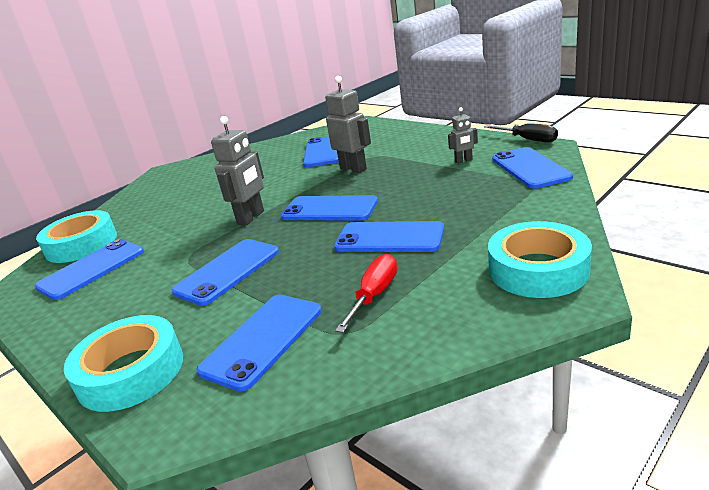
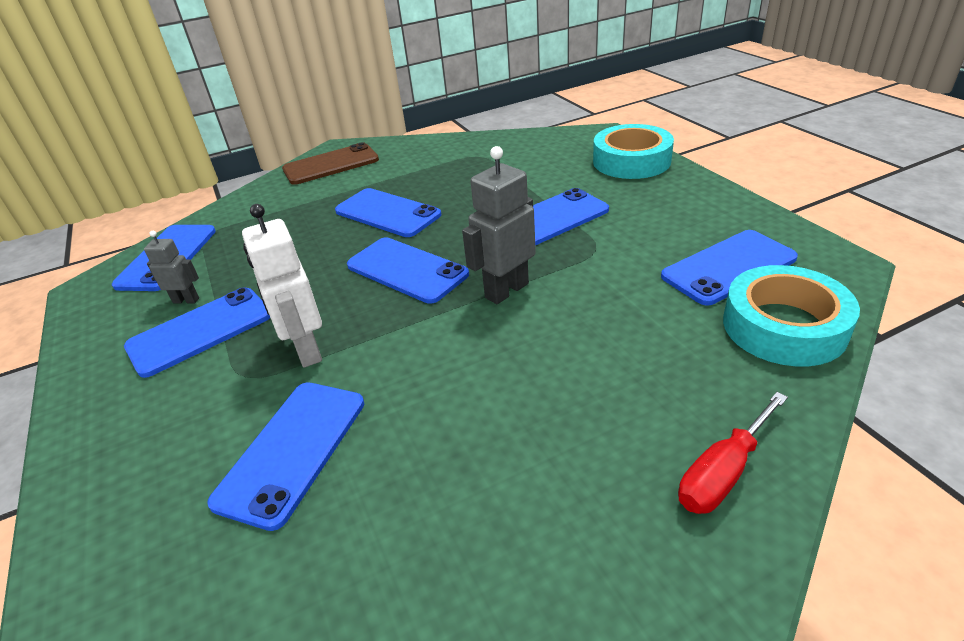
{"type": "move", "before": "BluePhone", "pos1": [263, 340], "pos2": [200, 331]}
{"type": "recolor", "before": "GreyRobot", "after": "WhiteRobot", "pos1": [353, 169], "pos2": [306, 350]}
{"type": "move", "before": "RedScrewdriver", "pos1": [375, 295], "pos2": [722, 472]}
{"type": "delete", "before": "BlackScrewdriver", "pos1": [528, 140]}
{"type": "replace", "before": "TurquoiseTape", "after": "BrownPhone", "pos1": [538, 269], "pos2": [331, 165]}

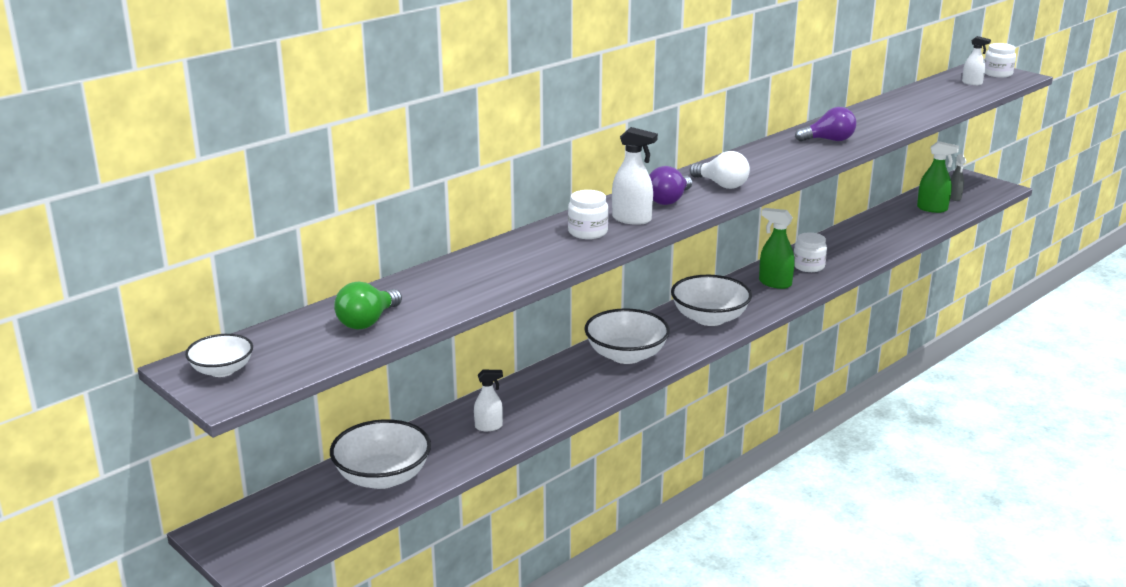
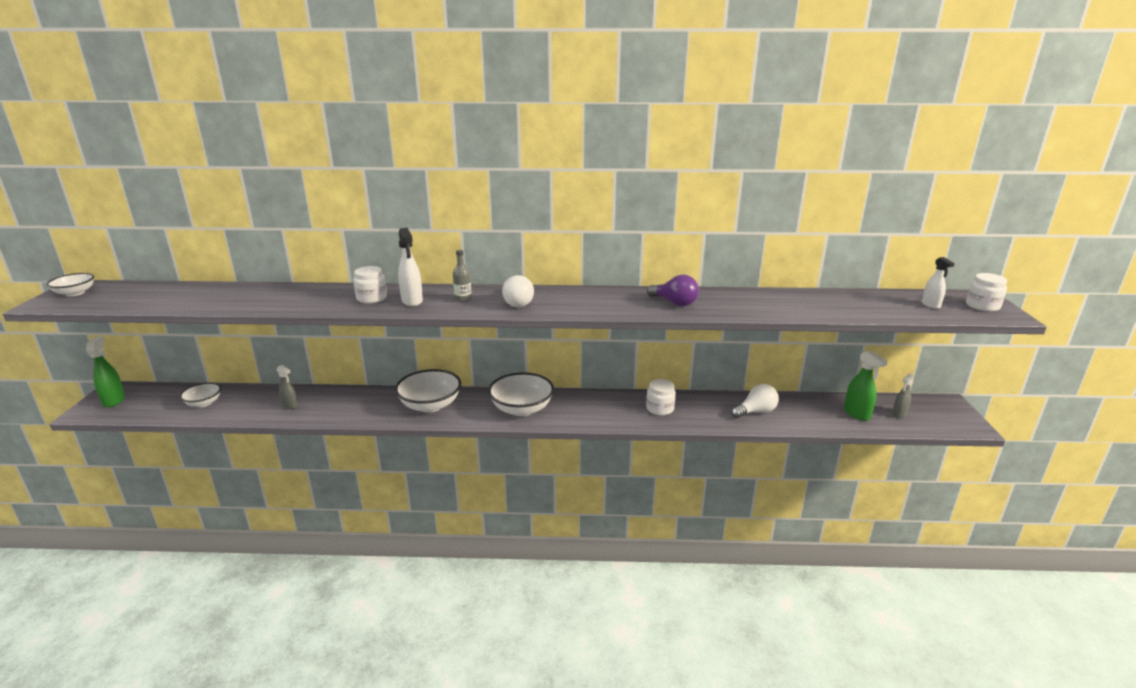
{"type": "resize", "before": "WhiteBowl", "pos1": [382, 477], "pos2": [203, 403], "scale": 0.57}
{"type": "delete", "before": "GreenLightBulb", "pos1": [367, 322]}
{"type": "recolor", "before": "WhiteSprayBottle", "after": "GreySprayBottle", "pos1": [489, 427], "pos2": [290, 405]}
{"type": "replace", "before": "PurpleLightBulb", "after": "GreyBottle", "pos1": [669, 200], "pos2": [463, 299]}
{"type": "move", "before": "GreenSprayBottle", "pos1": [774, 283], "pos2": [114, 400]}
{"type": "insert", "after": "WhiteLightBulb", "pos2": [756, 412]}

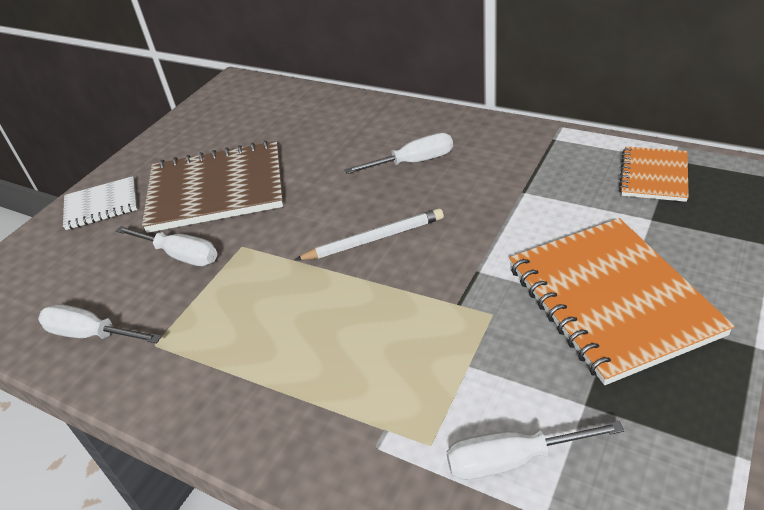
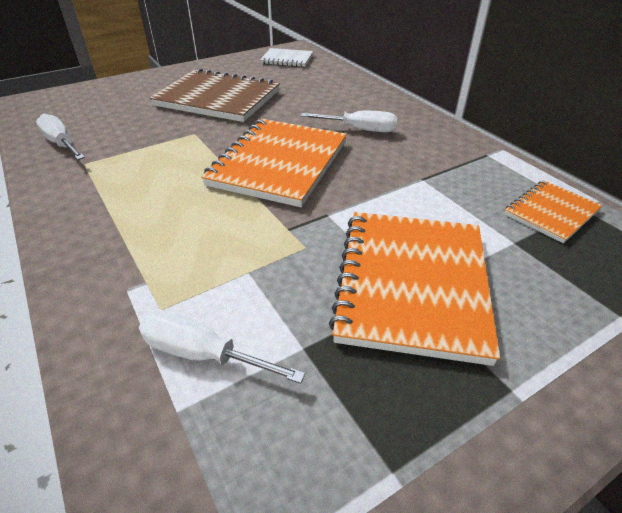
{"type": "move", "before": "WhiteNotebook", "pos1": [101, 205], "pos2": [287, 59]}
{"type": "delete", "before": "WhiteScrewdriver", "pos1": [180, 255]}
{"type": "replace", "before": "WhitePencil", "after": "OrangeNotebook", "pos1": [374, 239], "pos2": [279, 163]}

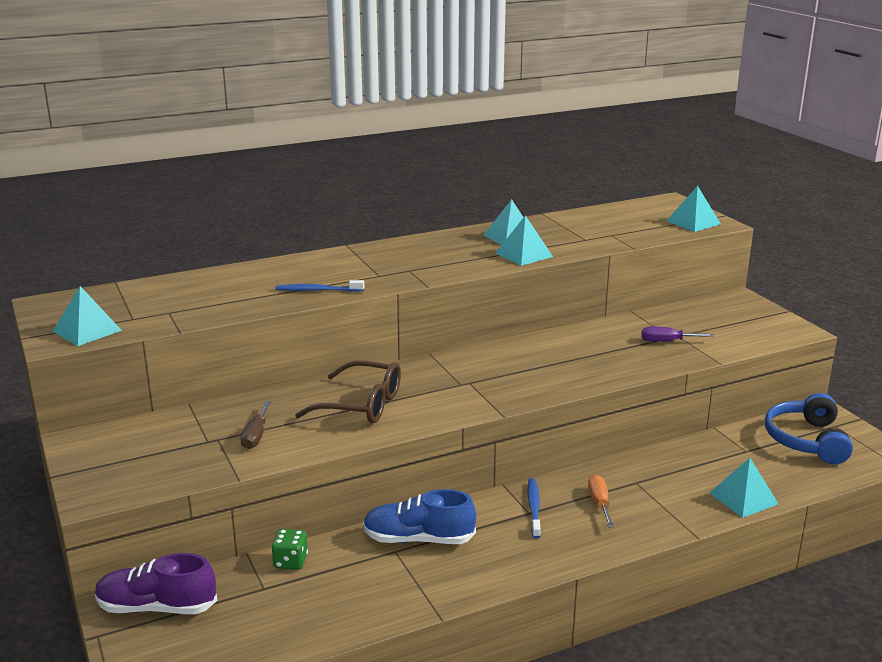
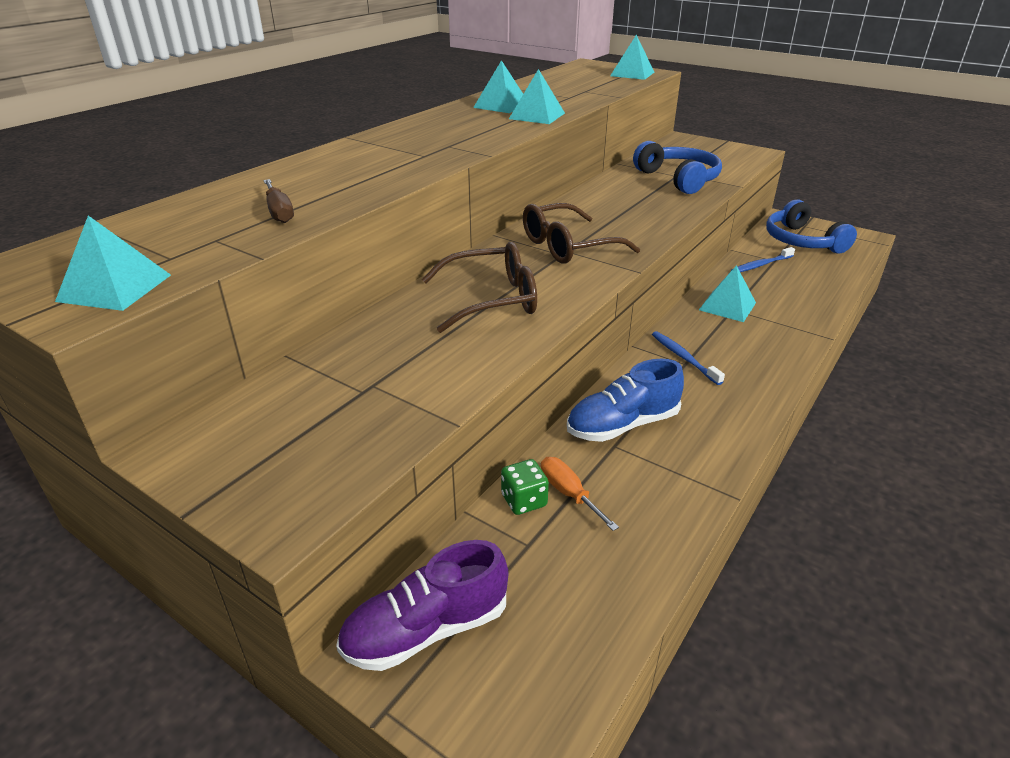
{"type": "move", "before": "BrownScrewdriver", "pos1": [256, 436], "pos2": [279, 212]}
{"type": "move", "before": "BlueToothbrush", "pos1": [317, 290], "pos2": [761, 265]}
{"type": "move", "before": "OrangeScrewdriver", "pos1": [599, 503], "pos2": [569, 493]}
{"type": "replace", "before": "PurpleScrewdriver", "after": "BlueHeadphones", "pos1": [667, 341], "pos2": [679, 179]}
{"type": "move", "before": "TurquoisePyramid", "pos1": [743, 498], "pos2": [727, 306]}
{"type": "insert", "after": "BrownGlasses", "pos2": [568, 246]}

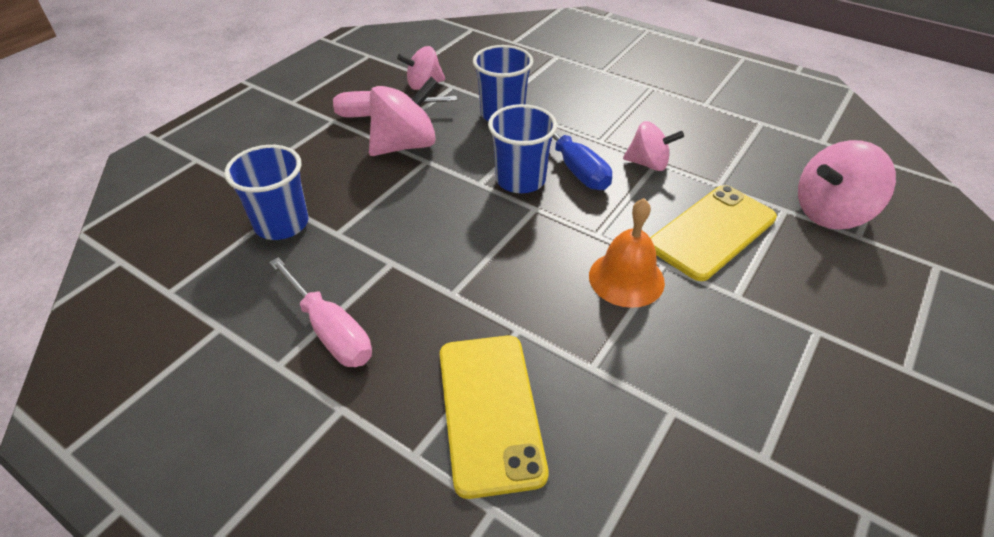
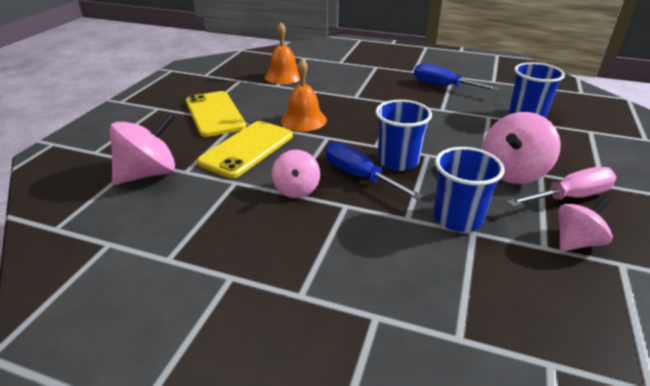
{"type": "recolor", "before": "PinkScrewdriver", "after": "BlueScrewdriver", "pos1": [330, 331], "pos2": [443, 86]}
{"type": "move", "before": "YellowPhone", "pos1": [490, 411], "pos2": [214, 114]}
{"type": "rotate", "before": "PinkSpinningTop", "pos1": [648, 163], "pos2": [296, 190], "turn": -90}
{"type": "insert", "after": "OrangeBell", "pos2": [283, 76]}

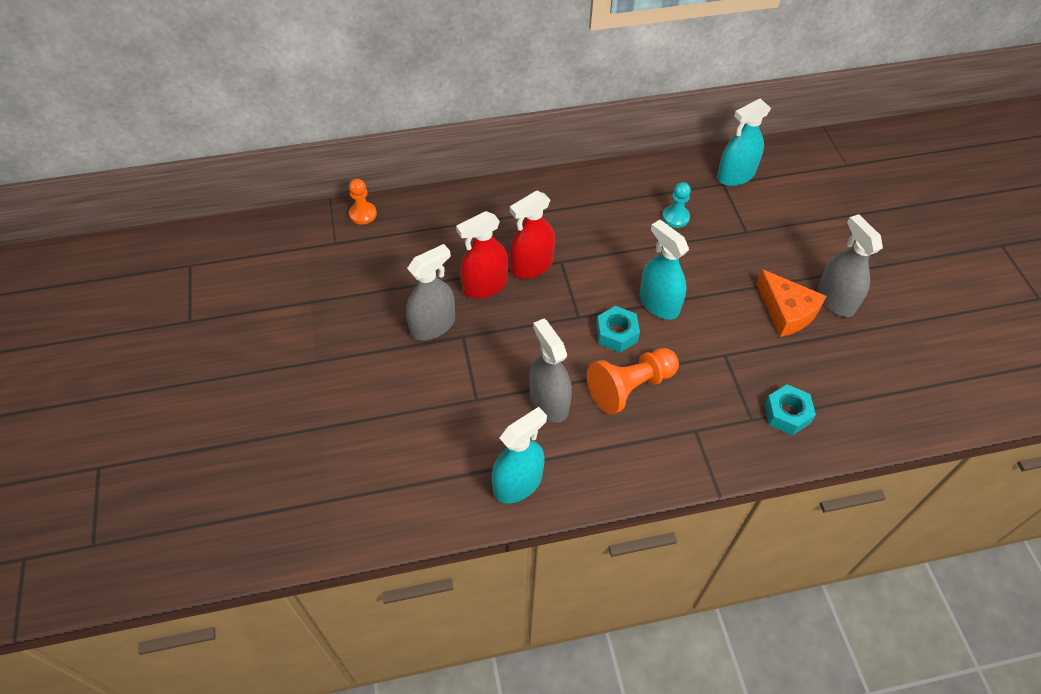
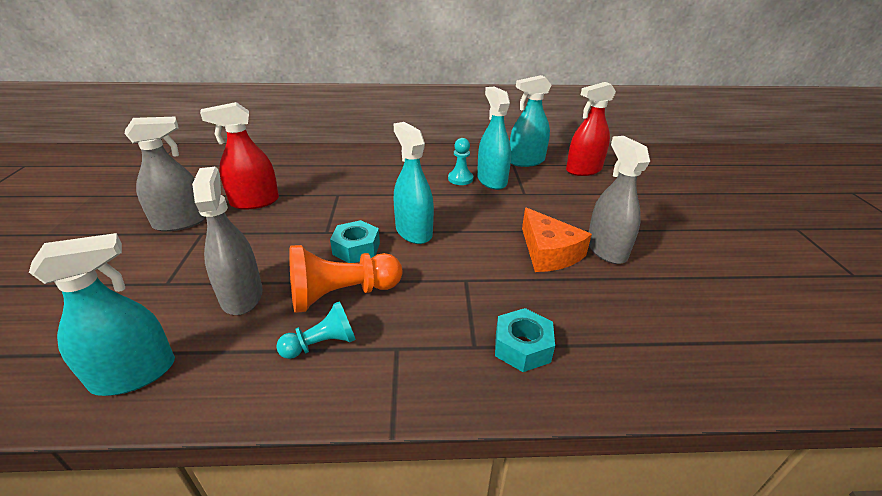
{"type": "delete", "before": "OrangePawn", "pos1": [363, 214]}
{"type": "move", "before": "RedSprayBottle", "pos1": [531, 266], "pos2": [583, 170]}
{"type": "insert", "after": "TurquoisePawn", "pos2": [322, 344]}
{"type": "insert", "after": "TurquoiseSprayBottle", "pos2": [491, 180]}

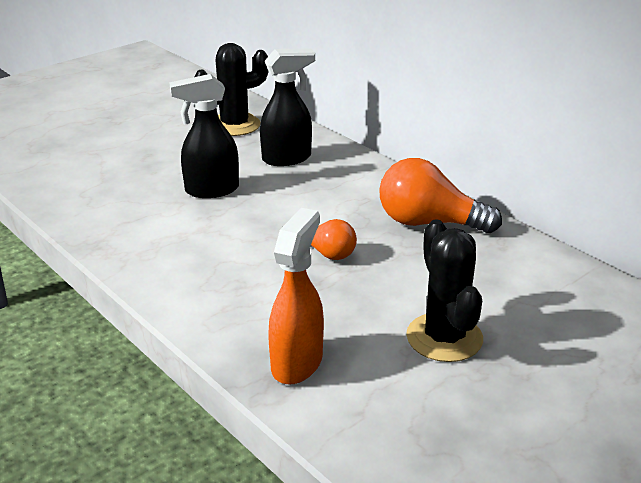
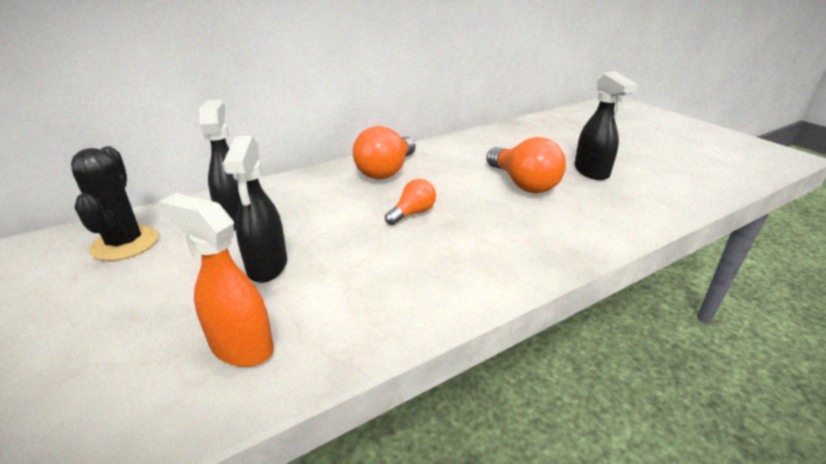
{"type": "move", "before": "OrangeSprayBottle", "pos1": [297, 362], "pos2": [241, 347]}
{"type": "replace", "before": "BlackCactus", "after": "OrangeLightBulb", "pos1": [444, 338], "pos2": [523, 184]}
{"type": "insert", "after": "BlackSprayBottle", "pos2": [591, 172]}

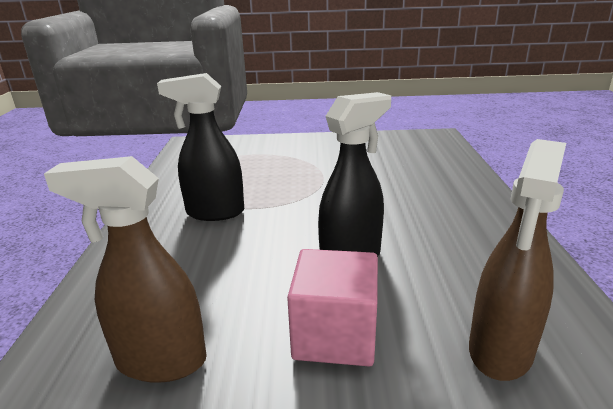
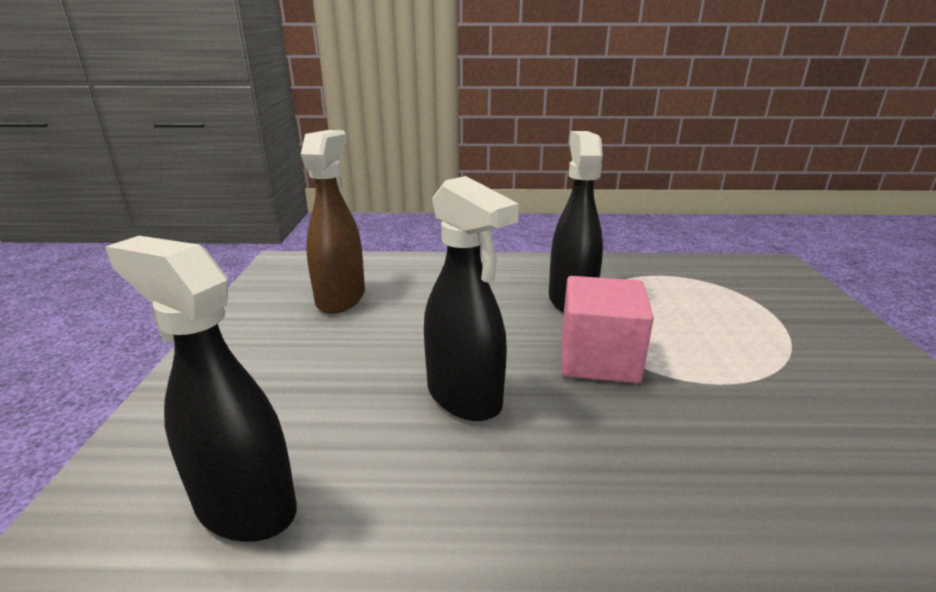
{"type": "move", "before": "PinkCube", "pos1": [335, 335], "pos2": [598, 359]}
{"type": "recolor", "before": "BrownSprayBottle", "after": "BlackSprayBottle", "pos1": [500, 351], "pos2": [244, 506]}

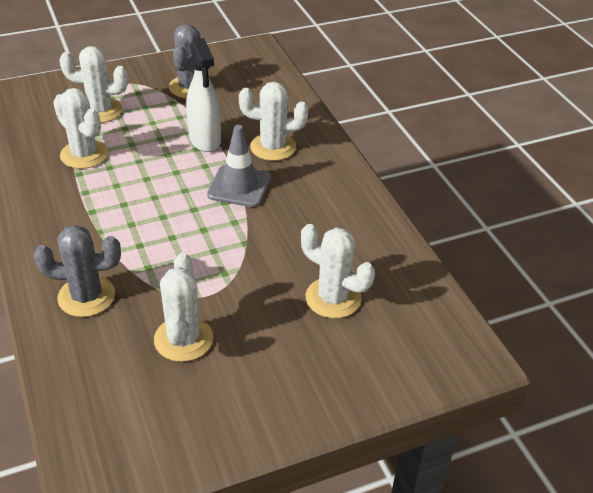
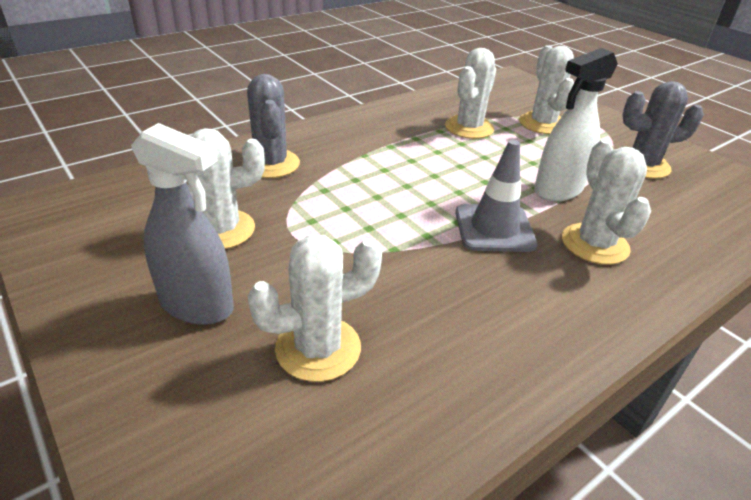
{"type": "rotate", "before": "WhiteCactus", "pos1": [333, 298], "pos2": [318, 348], "turn": 45}
{"type": "insert", "after": "GreySprayBottle", "pos2": [197, 305]}

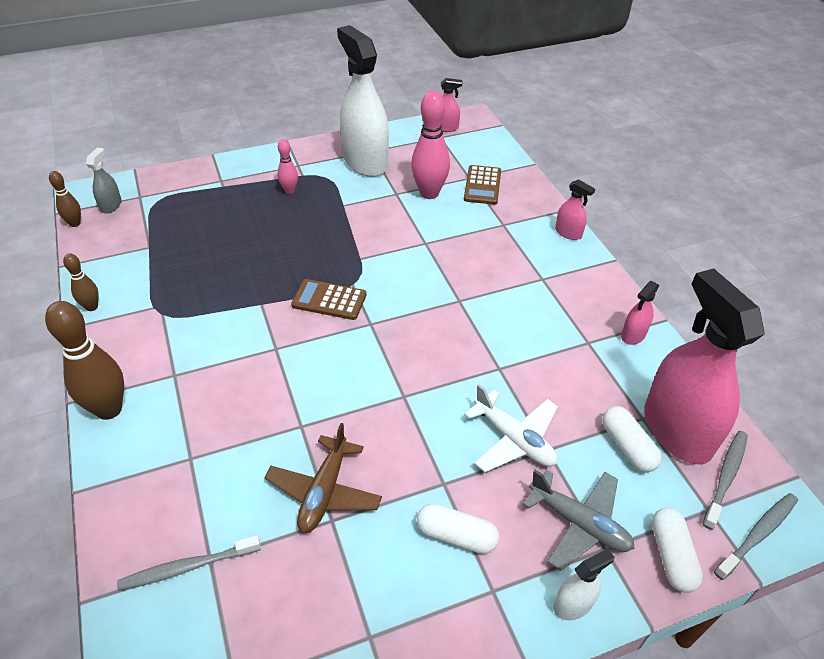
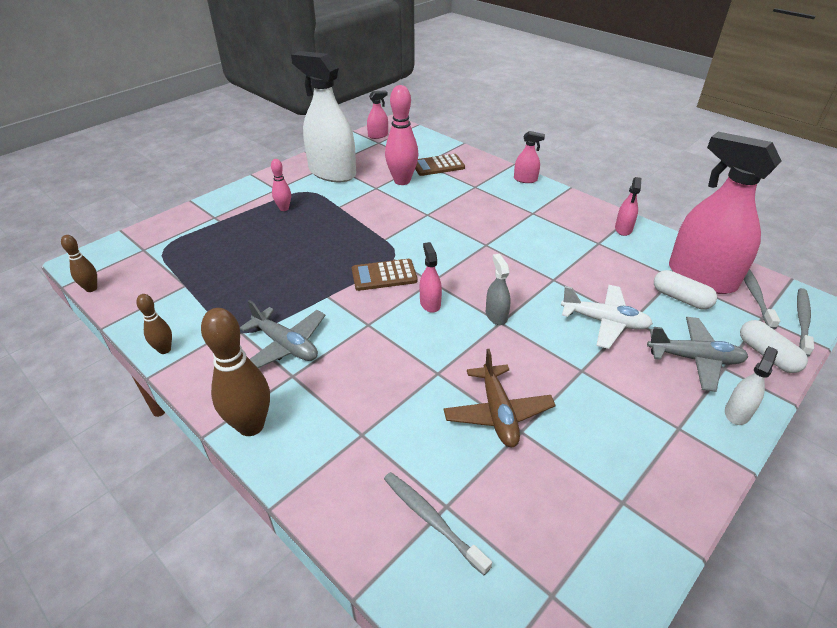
{"type": "move", "before": "GreySprayBottle", "pos1": [111, 205], "pos2": [496, 315]}
{"type": "rotate", "before": "GreyToothbrush", "pos1": [188, 567], "pos2": [432, 520], "turn": 90}
{"type": "delete", "before": "WhiteCapsule", "pos1": [456, 536]}
{"type": "rotate", "before": "BrownCalculator", "pos1": [482, 185], "pos2": [438, 166], "turn": 90}
{"type": "insert", "after": "GreyPlane", "pos2": [286, 345]}
{"type": "insert", "after": "PinkSprayBottle", "pos2": [430, 303]}

